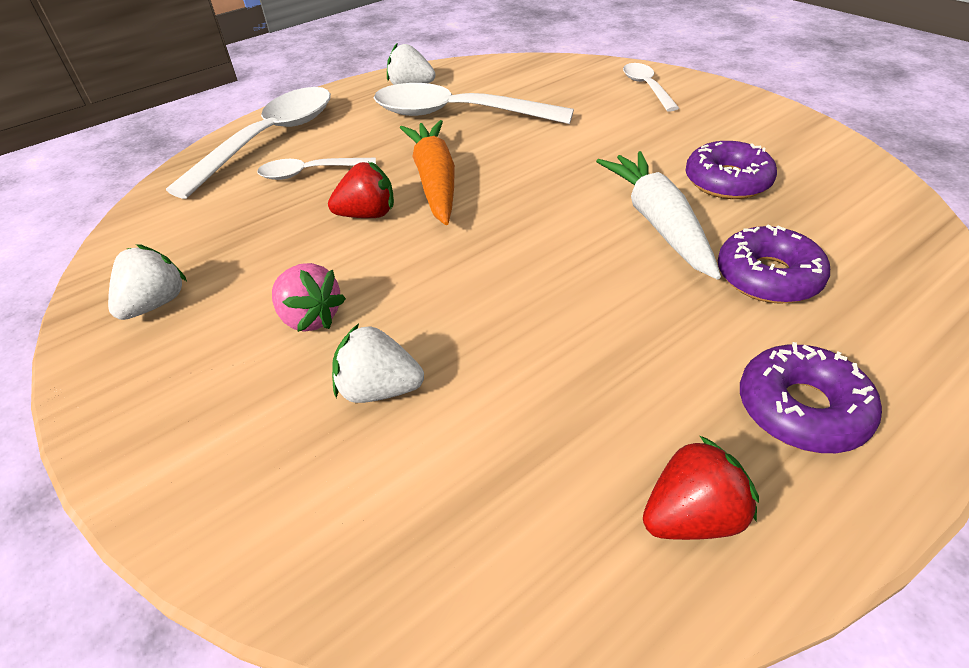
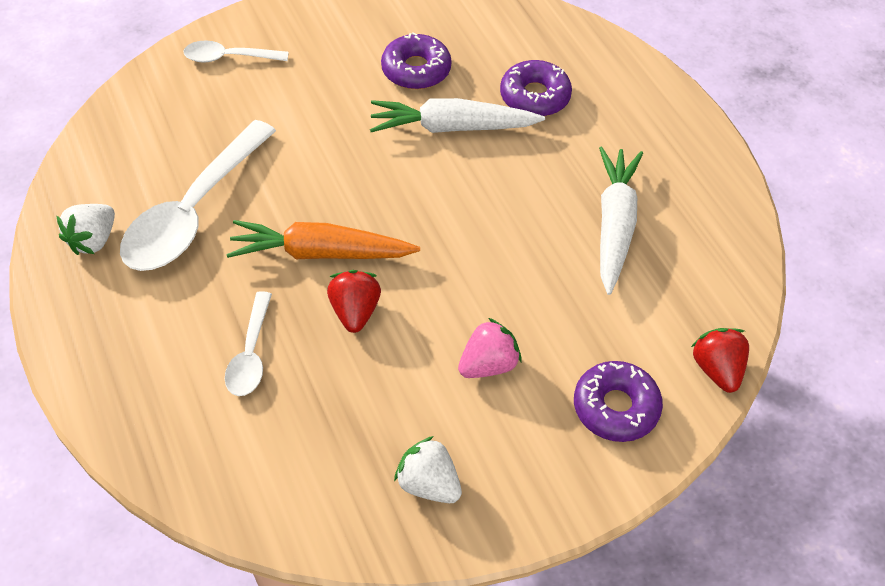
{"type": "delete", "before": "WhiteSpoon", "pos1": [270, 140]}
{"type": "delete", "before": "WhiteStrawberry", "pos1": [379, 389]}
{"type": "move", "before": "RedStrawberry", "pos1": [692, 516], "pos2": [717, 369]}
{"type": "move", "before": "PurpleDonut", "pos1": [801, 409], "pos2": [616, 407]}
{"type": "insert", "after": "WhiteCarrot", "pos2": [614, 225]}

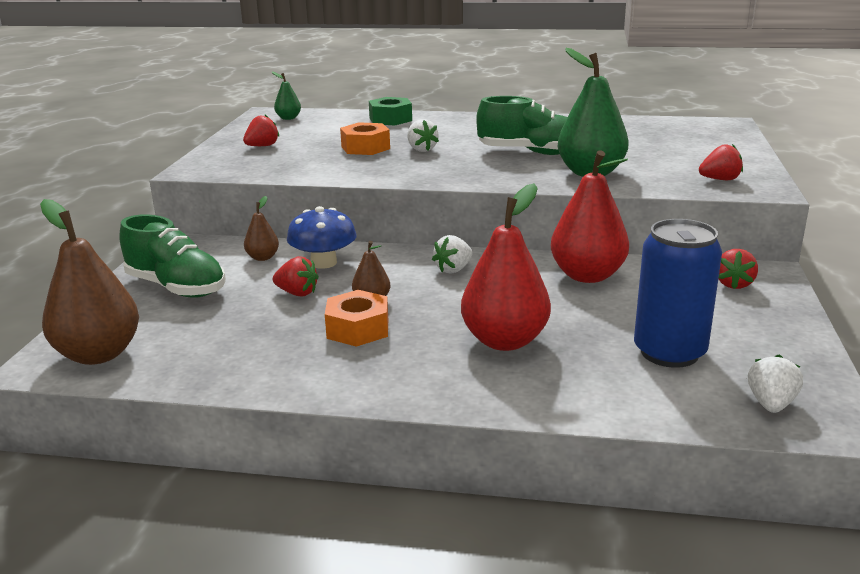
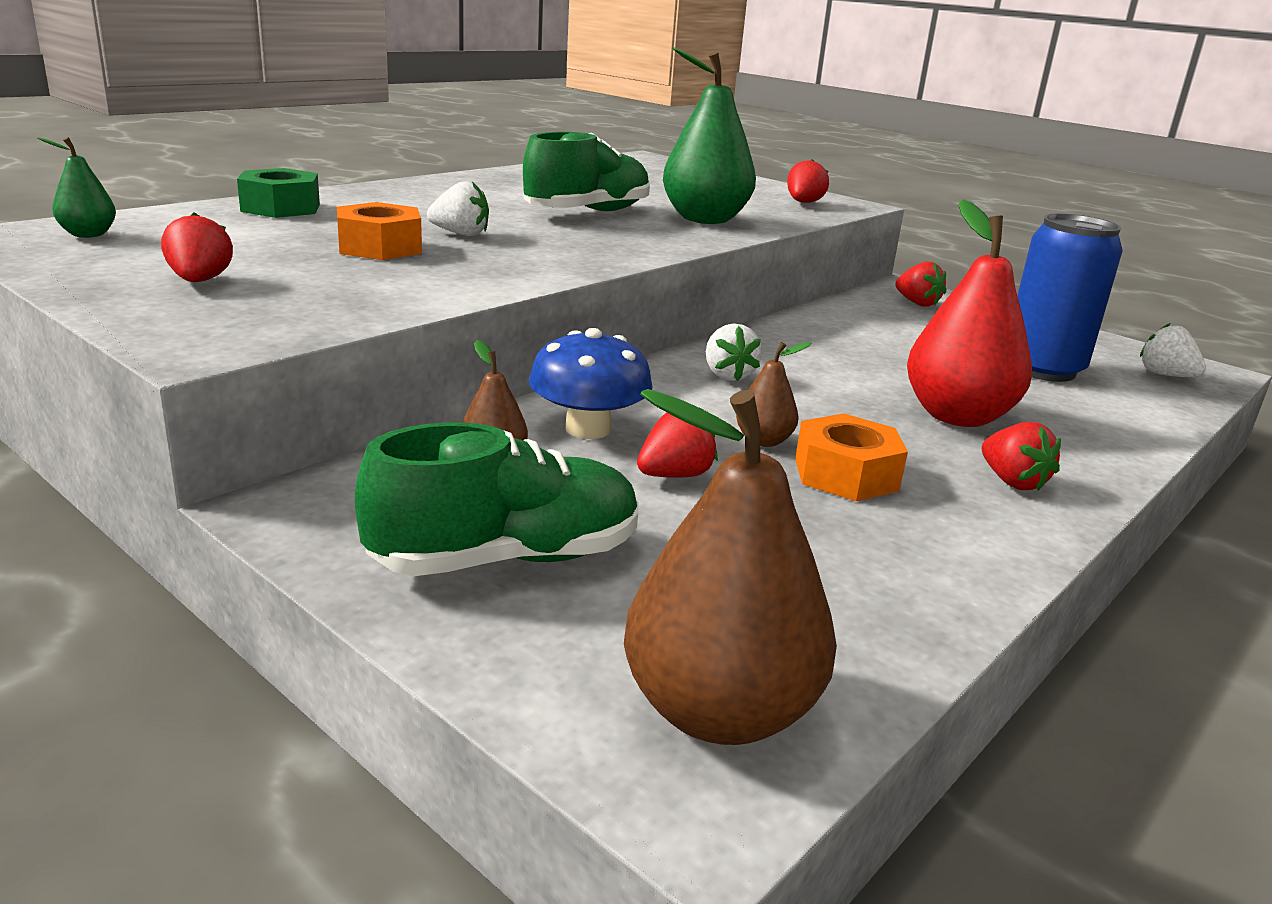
{"type": "delete", "before": "RedPear", "pos1": [587, 275]}
{"type": "insert", "after": "RedStrawberry", "pos2": [1012, 482]}

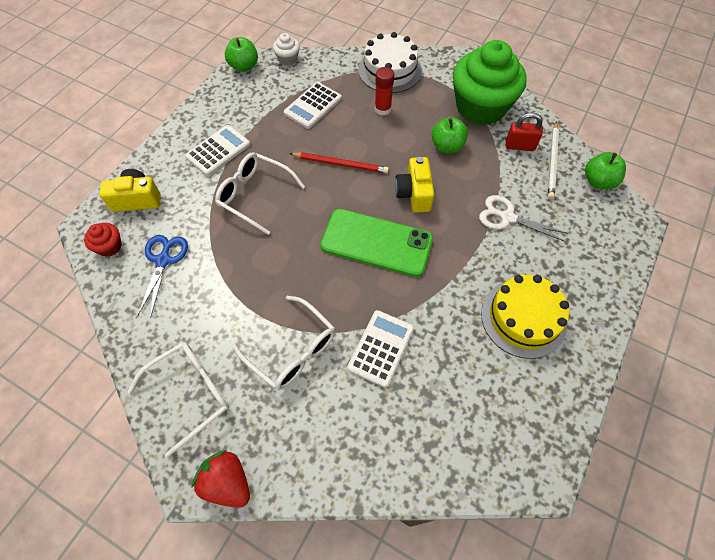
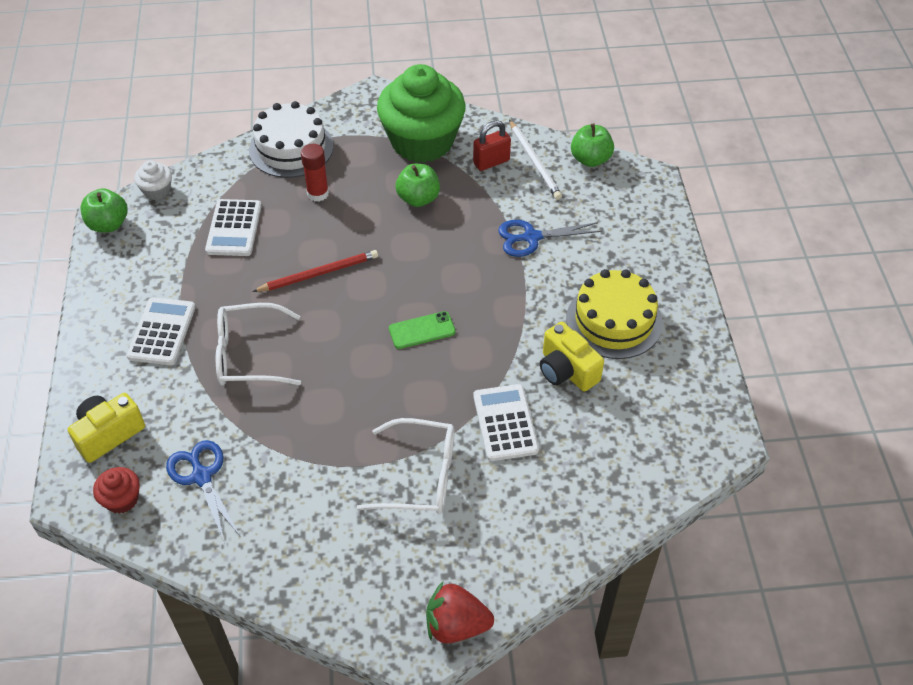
{"type": "delete", "before": "WhiteGlasses", "pos1": [190, 393]}
{"type": "resize", "before": "GreenPhone", "pos1": [376, 243], "pos2": [422, 330], "scale": 0.48}
{"type": "move", "before": "YellowCamera", "pos1": [414, 194], "pos2": [566, 370]}
{"type": "recolor", "before": "WhiteScissors", "after": "BlueScissors", "pos1": [507, 217], "pos2": [531, 237]}

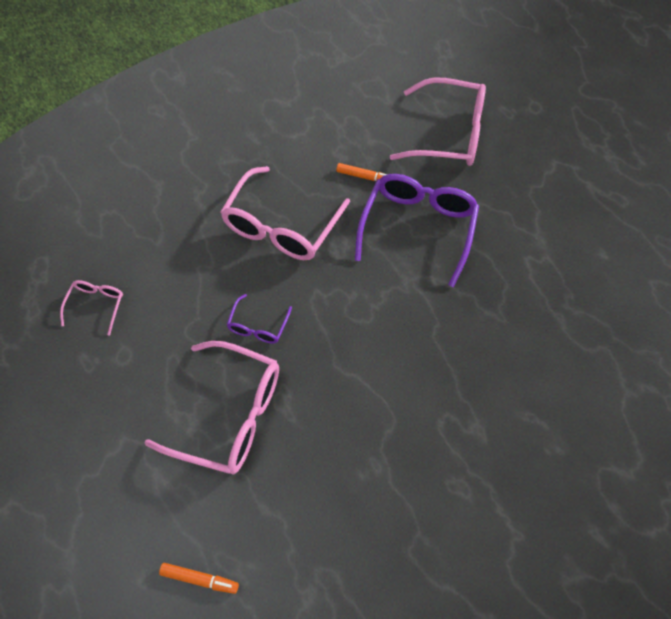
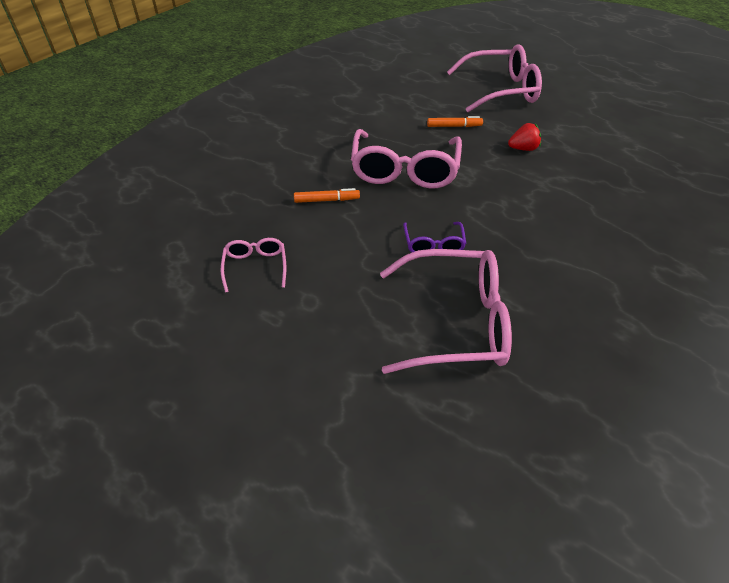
{"type": "move", "before": "OrangeMarker", "pos1": [199, 579], "pos2": [326, 200]}
{"type": "replace", "before": "PurpleGlasses", "after": "RedStrawberry", "pos1": [417, 229], "pos2": [523, 149]}

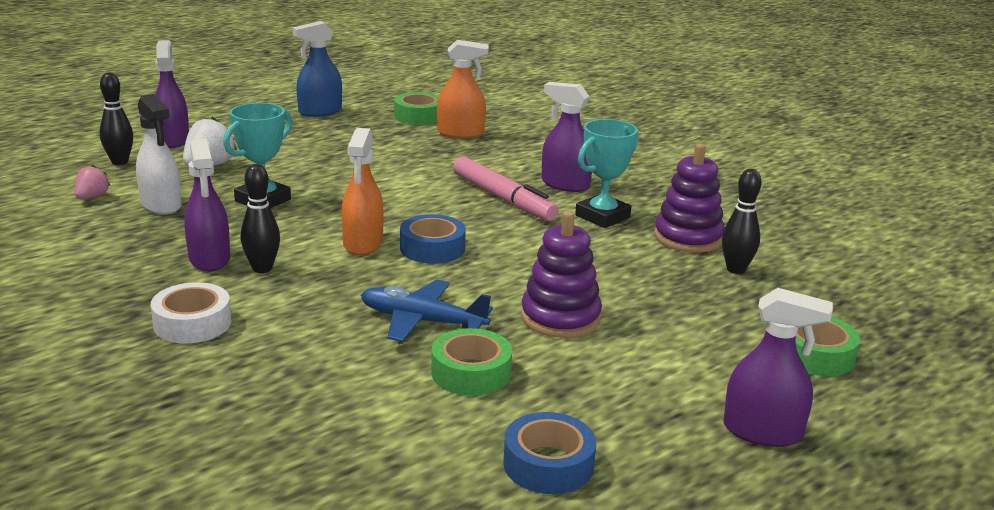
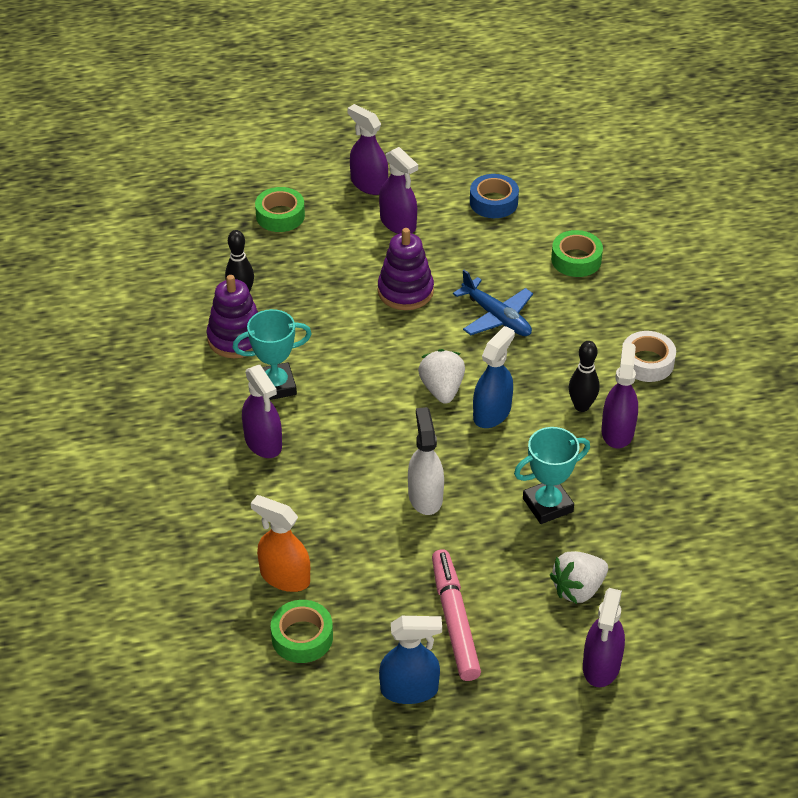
{"type": "delete", "before": "PinkStrawberry", "pos1": [92, 197]}
{"type": "delete", "before": "BlackBowlingPin", "pos1": [120, 162]}
{"type": "move", "before": "WhiteSprayBottle", "pos1": [161, 205], "pos2": [425, 496]}
{"type": "recolor", "before": "OrangeSprayBottle", "after": "BlueSprayBottle", "pos1": [363, 243], "pos2": [492, 413]}
{"type": "replace", "before": "BlueTape", "after": "WhiteStrawberry", "pos1": [432, 248], "pos2": [442, 389]}
{"type": "move", "before": "GreenTape", "pos1": [471, 372], "pos2": [576, 260]}
{"type": "move", "before": "PinkMarker", "pos1": [503, 198], "pos2": [454, 621]}
{"type": "insert", "after": "PurpleSprayBottle", "pos2": [398, 223]}

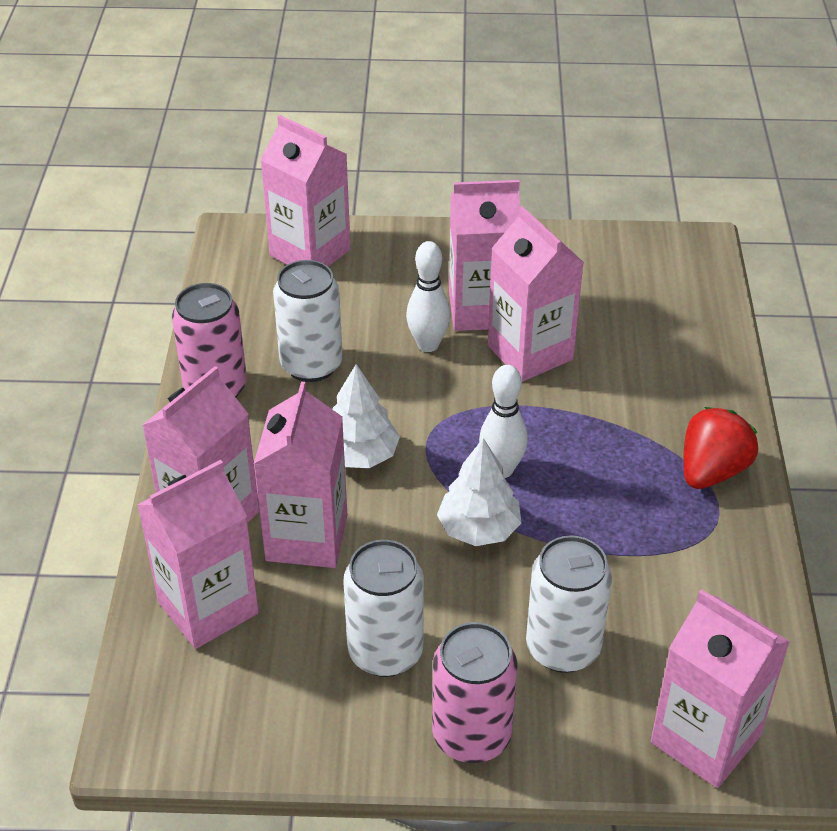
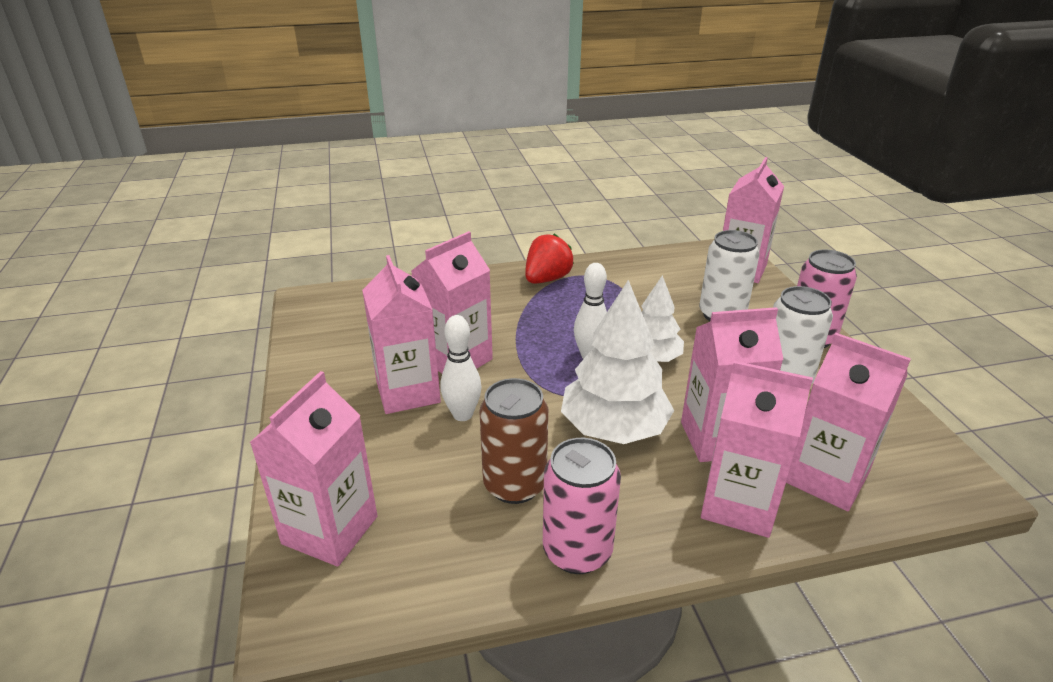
{"type": "recolor", "before": "WhiteCan", "after": "BrownCan", "pos1": [311, 365], "pos2": [515, 485]}
{"type": "resize", "before": "WhiteTree", "pos1": [359, 455], "pos2": [614, 428], "scale": 1.58}
{"type": "rotate", "before": "RedStrawberry", "pos1": [711, 471], "pos2": [547, 279], "turn": 105}

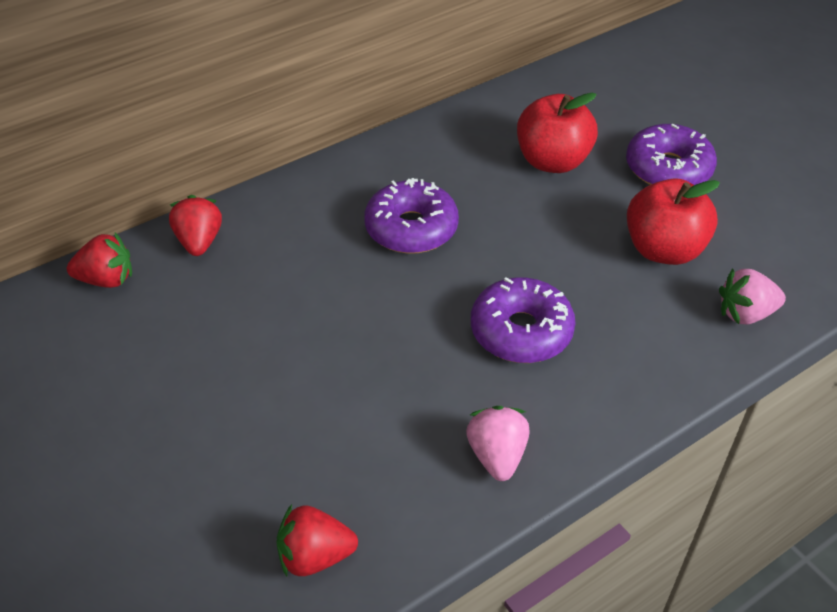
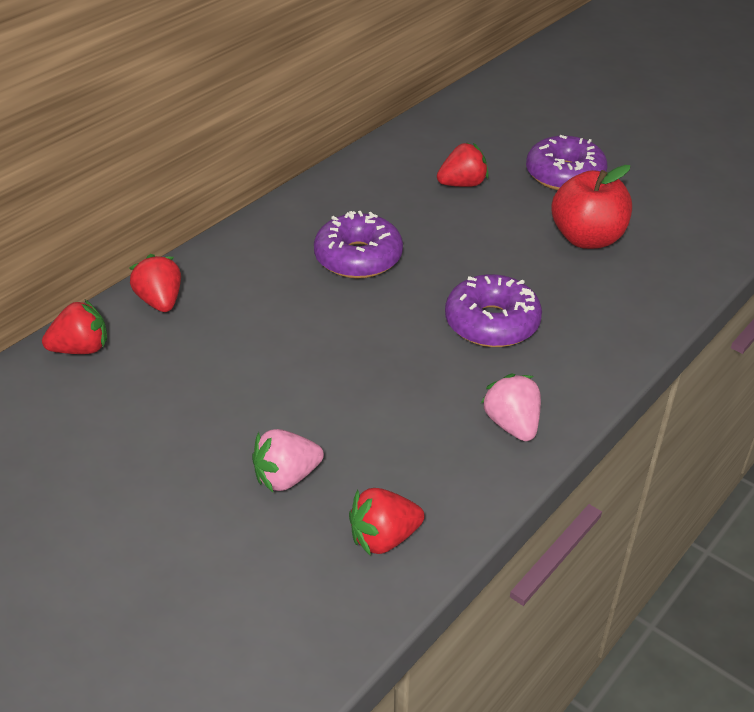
{"type": "replace", "before": "RedApple", "after": "RedStrawberry", "pos1": [552, 161], "pos2": [462, 184]}
{"type": "move", "before": "PinkStrawberry", "pos1": [745, 314], "pos2": [287, 477]}

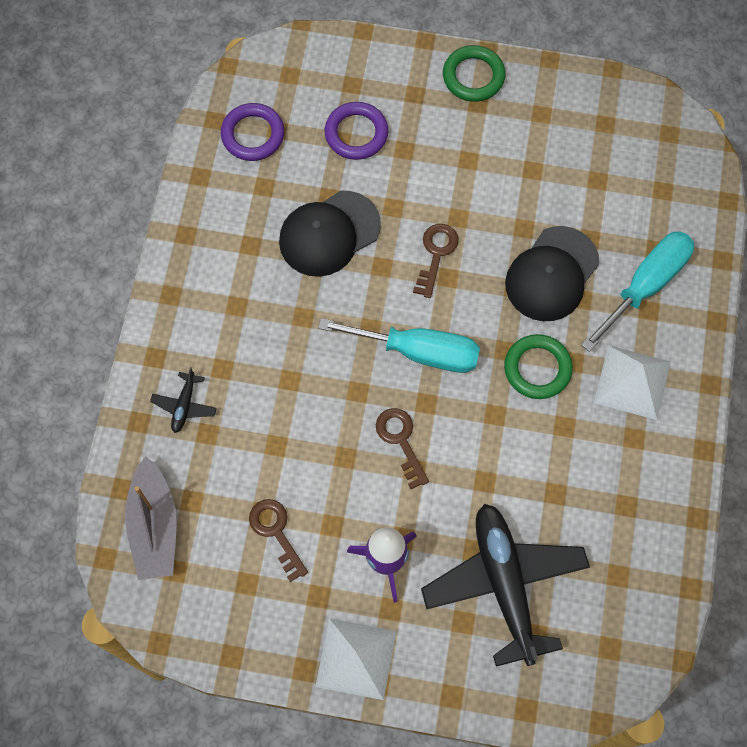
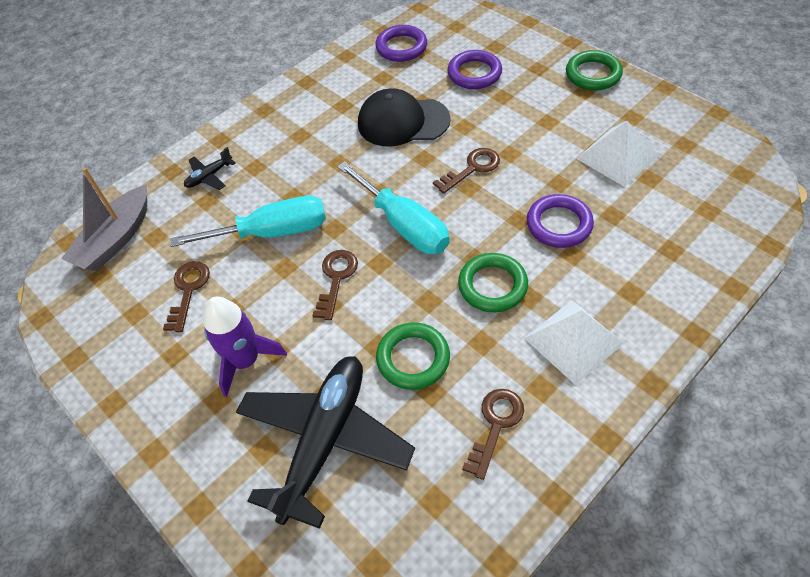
{"type": "move", "before": "WhitePyramid", "pos1": [356, 658], "pos2": [617, 156]}
{"type": "replace", "before": "BlackCap", "after": "PurpleRing", "pos1": [552, 274], "pos2": [559, 224]}
{"type": "move", "before": "TurquoiseScrewdriver", "pos1": [646, 285], "pos2": [272, 232]}
{"type": "insert", "after": "GreenRing", "pos2": [413, 358]}
{"type": "insert", "after": "BrownKey", "pos2": [495, 425]}

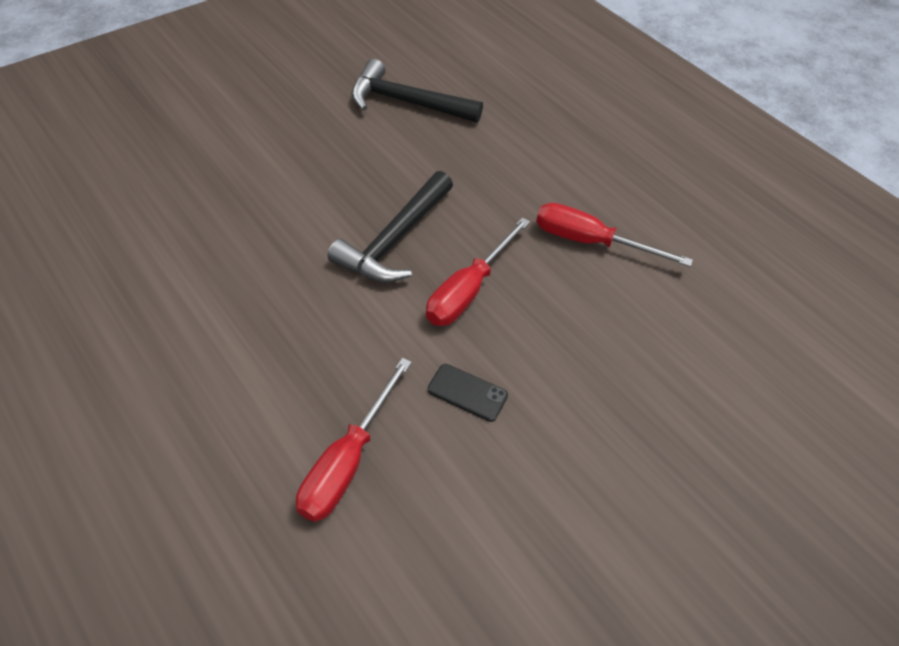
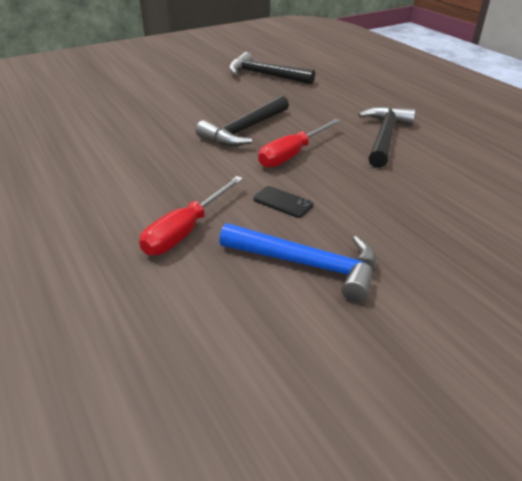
{"type": "replace", "before": "RedScrewdriver", "after": "BlackHammer", "pos1": [590, 242], "pos2": [384, 137]}
{"type": "insert", "after": "BlueHammer", "pos2": [308, 265]}

